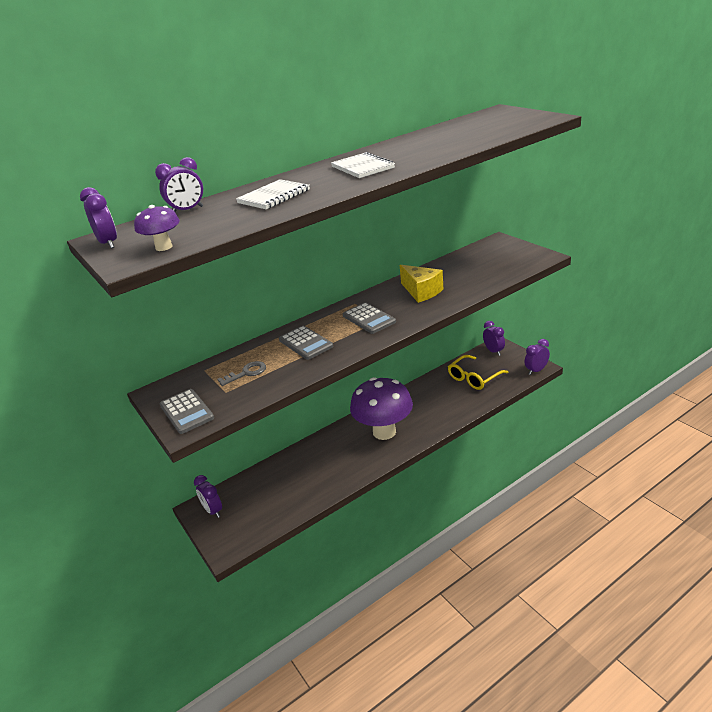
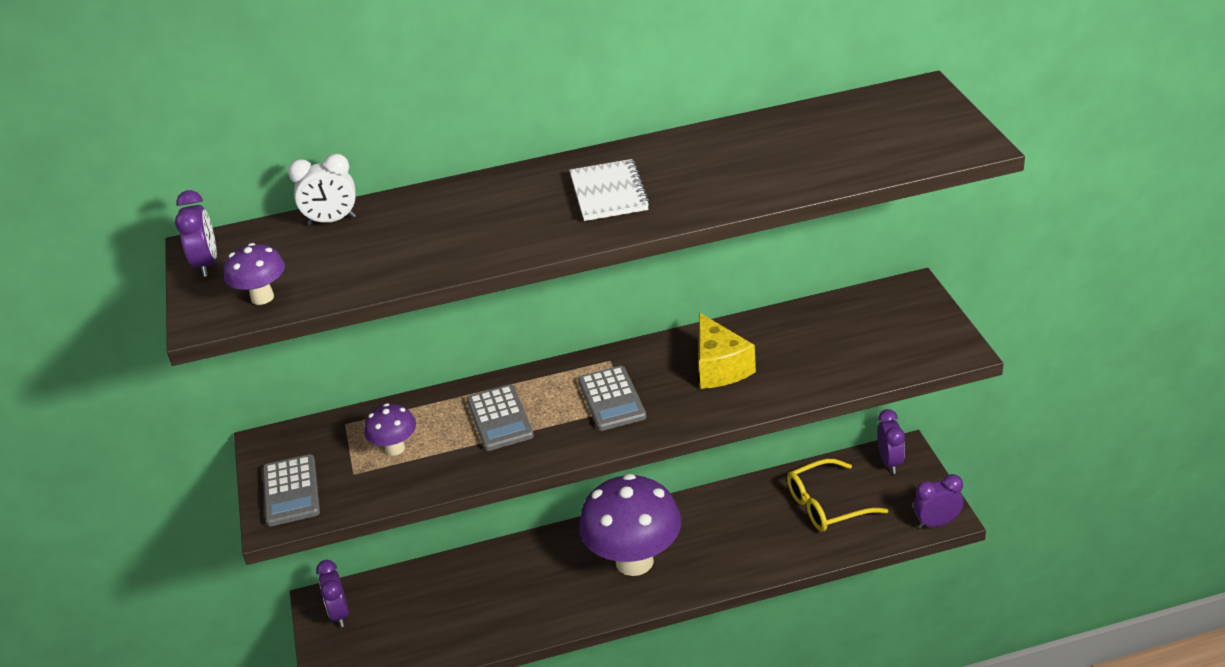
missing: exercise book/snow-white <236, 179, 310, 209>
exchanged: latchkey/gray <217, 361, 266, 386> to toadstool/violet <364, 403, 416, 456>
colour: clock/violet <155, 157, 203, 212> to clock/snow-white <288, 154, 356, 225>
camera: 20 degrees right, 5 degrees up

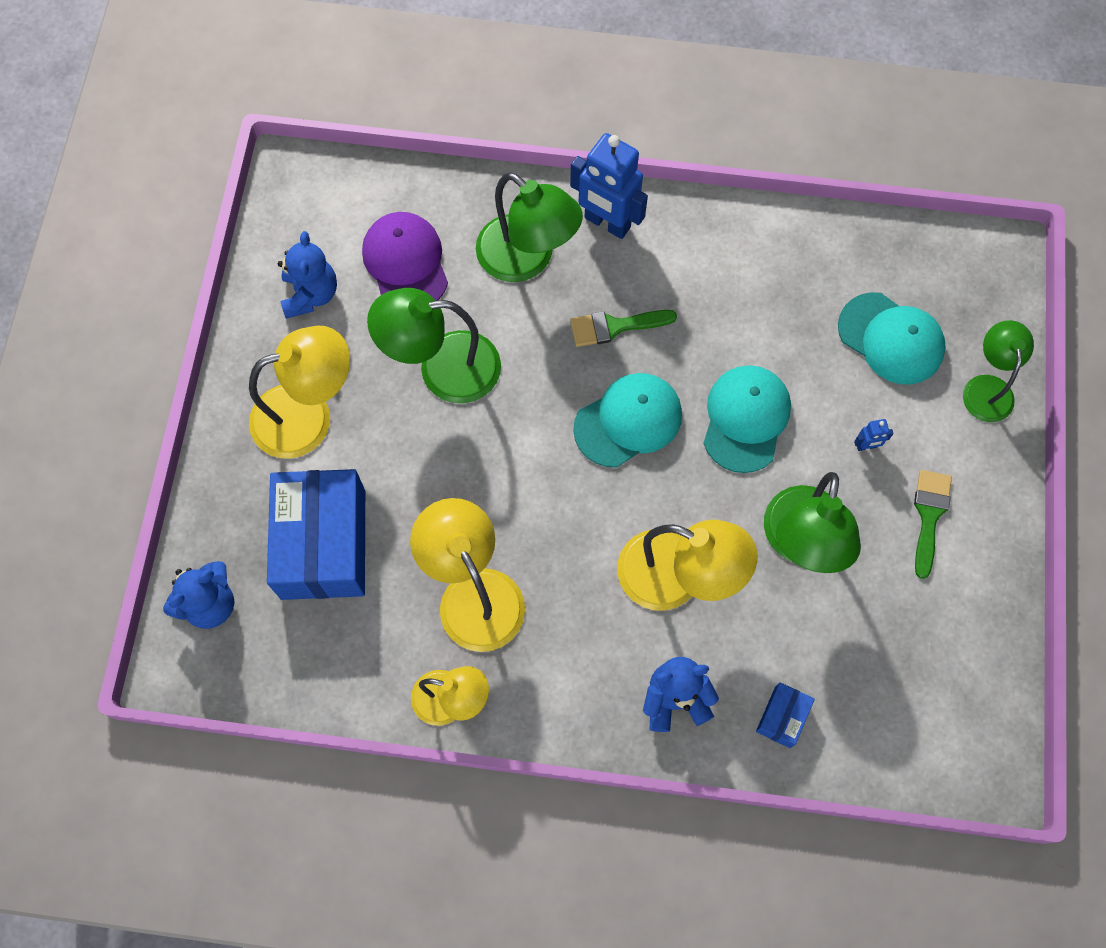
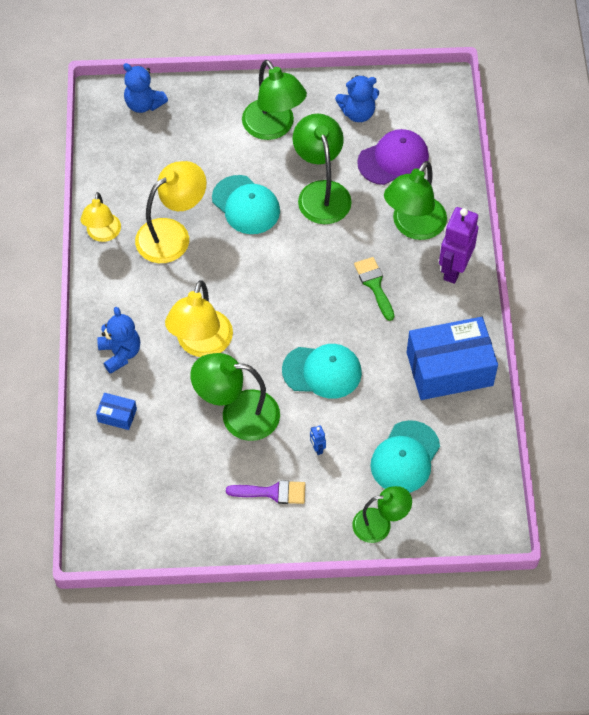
relocated: box/blue <267, 469, 365, 600> to <407, 317, 498, 400>; baseball cap/aqua <573, 373, 682, 467> to <212, 175, 280, 234>
colour: lamp/bright yellow <249, 326, 350, 459> to lamp/green <242, 60, 307, 140>; robot/blue <570, 133, 648, 239> to robot/violet <439, 207, 478, 284>; paintbrush/green <914, 470, 952, 579> to paintbrush/violet <226, 480, 305, 504>
camera: 80 degrees right, 10 degrees down

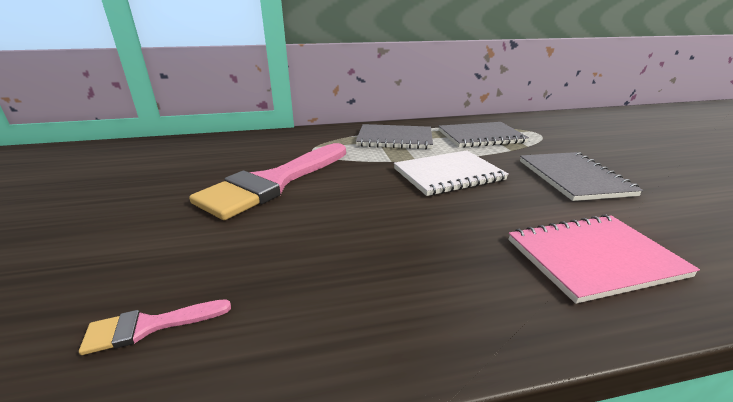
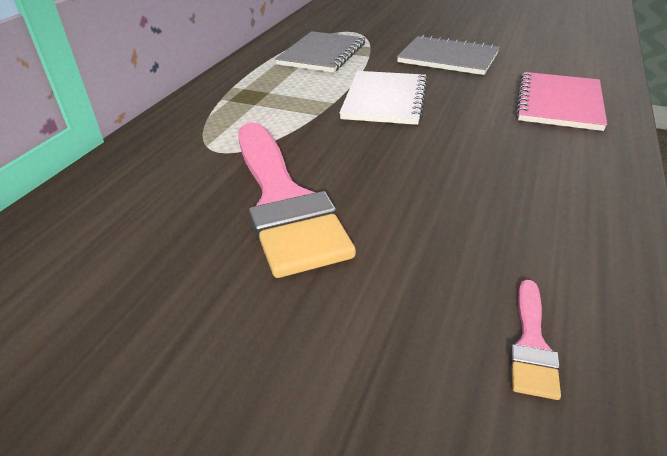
missing: exercise book/gray <356, 124, 433, 149>
camera: 55 degrees left, 10 degrees up

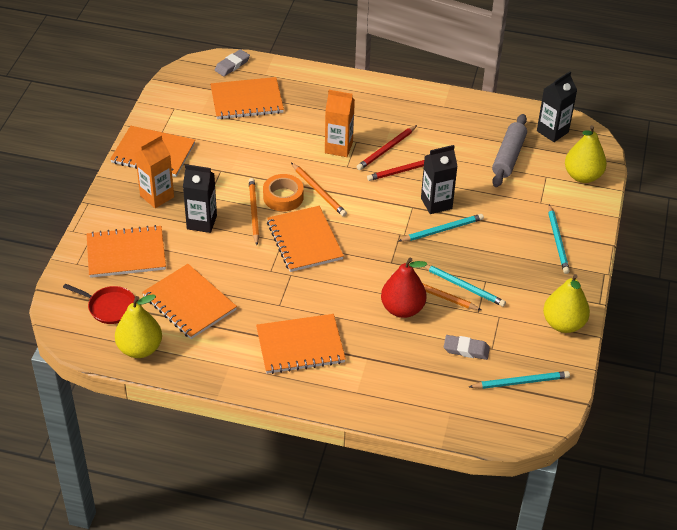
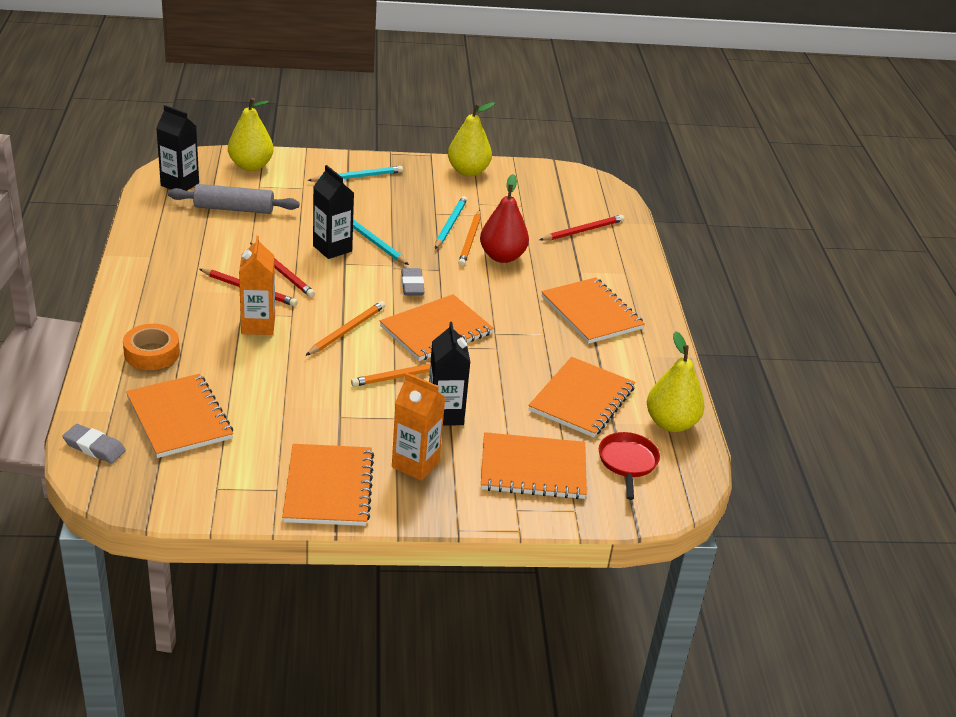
missing: pencil/aqua <469, 371, 570, 389>
appeared: pencil/crimson <540, 215, 624, 241>
relocated: sticky tape/orange <263, 174, 304, 212> to <123, 324, 180, 370>; gum eraser/gray <444, 335, 490, 360> to <401, 268, 425, 295>
spun: exercise book/orange <86, 225, 166, 278> = <481, 432, 587, 499> 60 degrees counterclockwise
camera: 110 degrees left, 10 degrees down

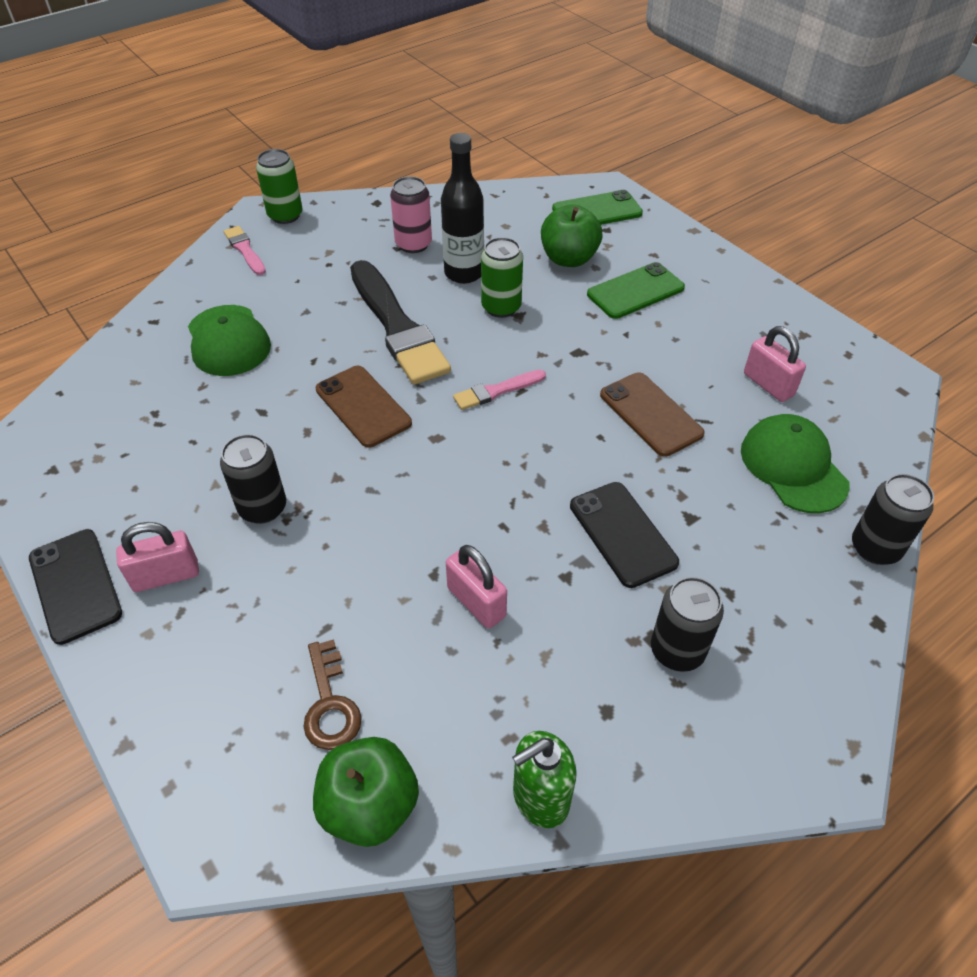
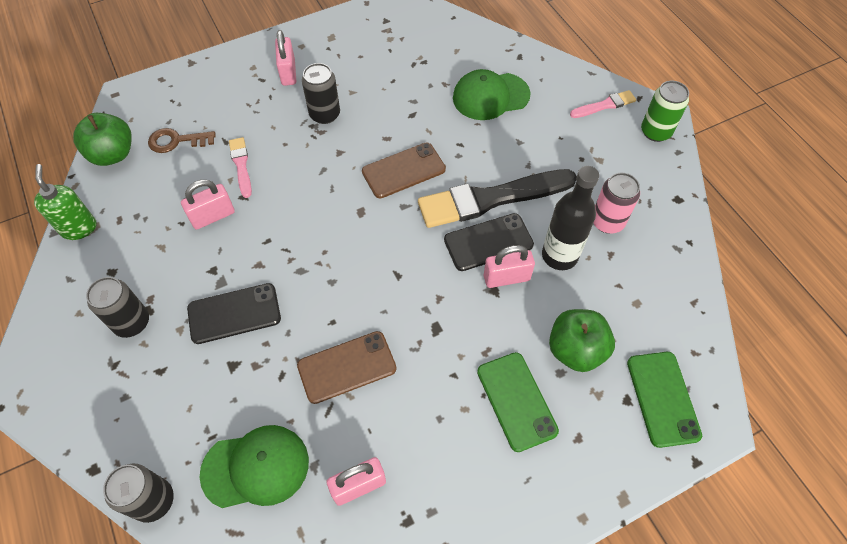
relocated: smartphone/ebony <29, 529, 122, 645> to <444, 213, 534, 271>; paintbrush/pink <453, 370, 546, 410> to <229, 137, 252, 198>
exchanged: can/green <481, 237, 523, 318> to padlock/pink <484, 245, 535, 288>
camera: 100 degrees right, 10 degrees up

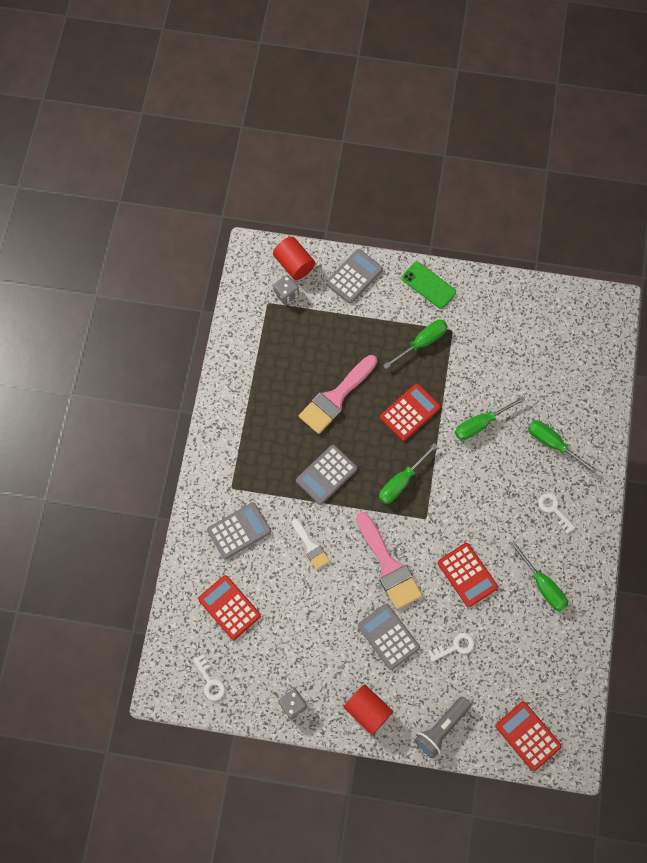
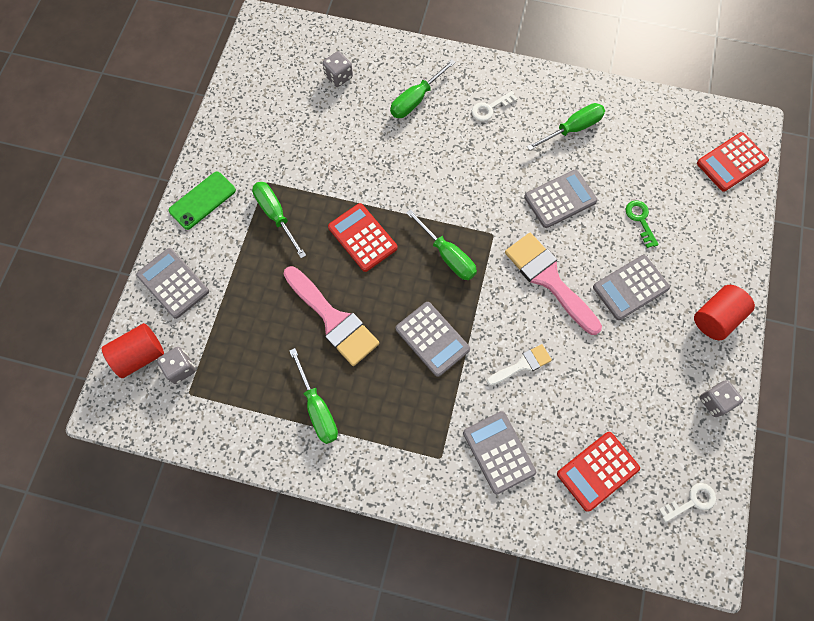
missing: pocket torch/gray <414, 696, 471, 758>
appeared: dice/gray <322, 51, 353, 87>
relocated: hand screwdriver/green <455, 396, 525, 440> to <289, 348, 338, 444>
colour: latchkey/snow-white <428, 633, 474, 662> to latchkey/green <626, 200, 659, 248>; pocket calculator/crimson <438, 543, 498, 607> to pocket calculator/gray <524, 170, 598, 228>
spun: paintbrush/pink <356, 512, 423, 610> = <505, 233, 602, 335> 105 degrees counterclockwise
camera: 85 degrees left, 0 degrees up

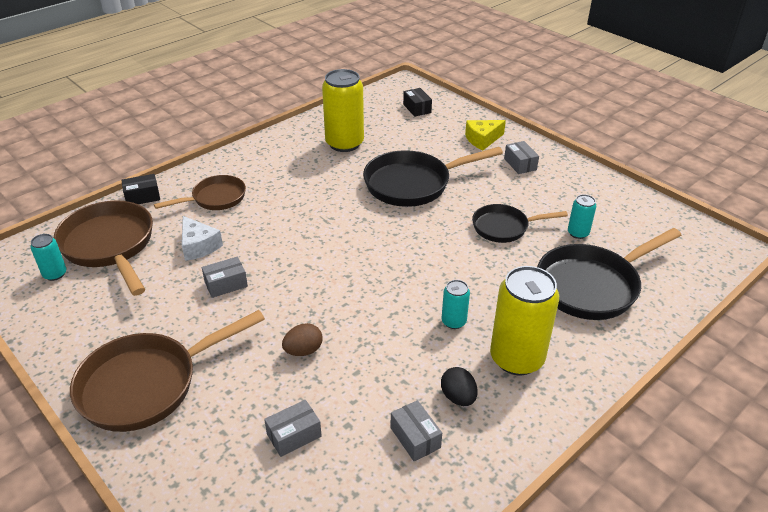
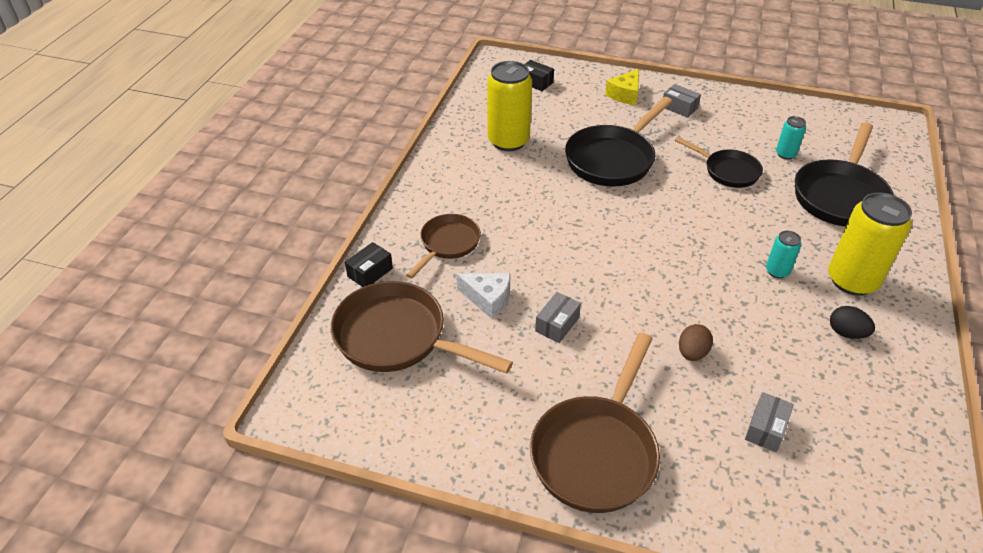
missing: can/aqua <30, 234, 66, 281>; box/gray <391, 400, 442, 461>
spun: pan/ebony <472, 204, 568, 243> = <675, 137, 763, 188> 105 degrees counterclockwise
camera: 30 degrees left, 5 degrees up

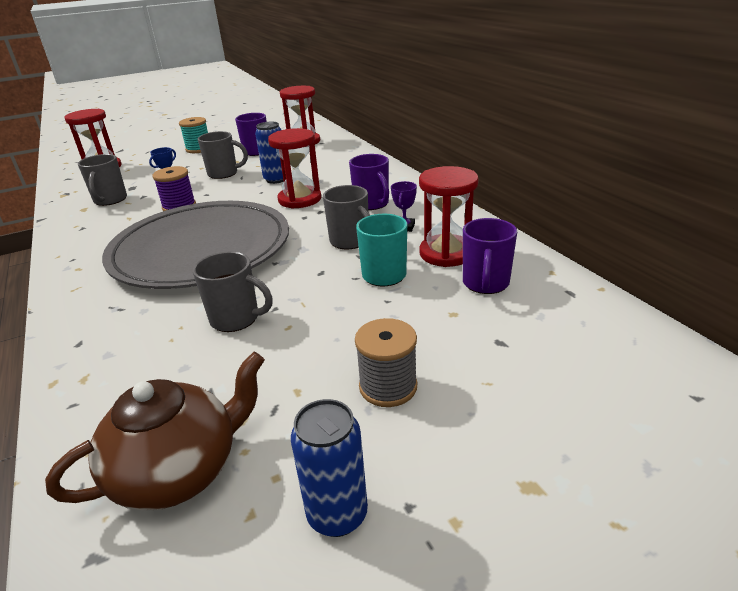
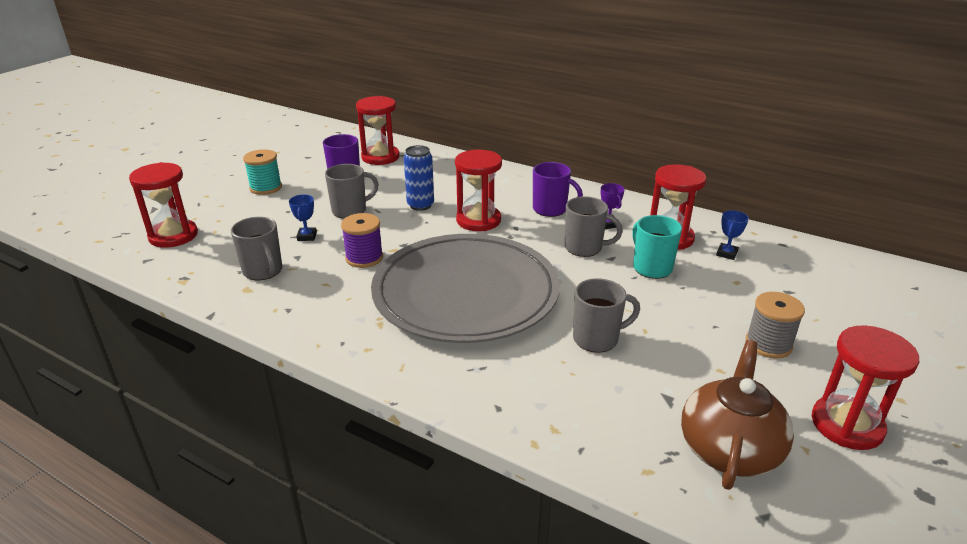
exchanged: can/blue <291, 399, 368, 537> to sand timer/crimson <812, 325, 919, 450>; coffee mug/violet <463, 218, 517, 294> to prize cup/blue <716, 210, 749, 260>
camera: 35 degrees left, 0 degrees up

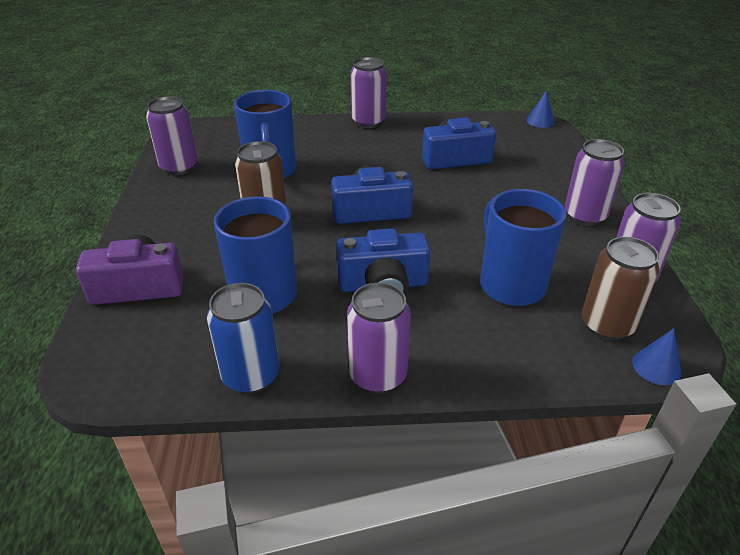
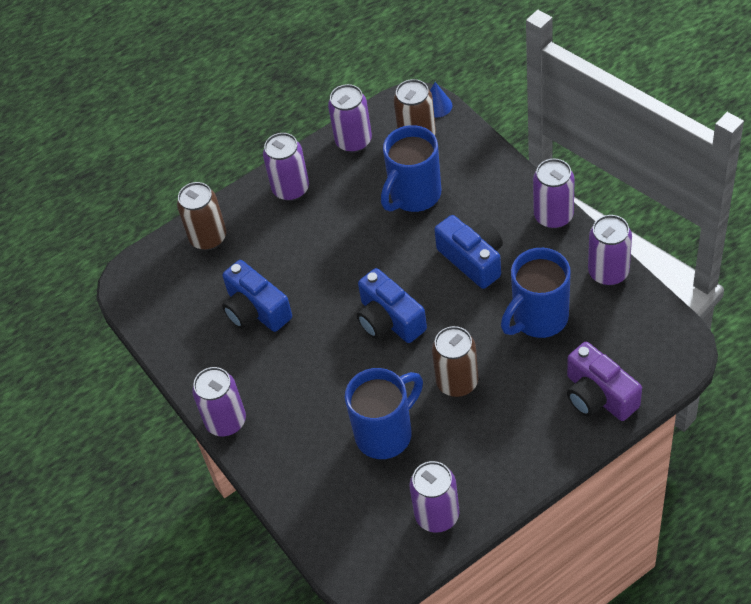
missing: cone/blue <526, 90, 555, 128>
appeared: can/dark brown <177, 182, 226, 250>
colour: can/blue <207, 283, 279, 394> to can/violet <588, 215, 632, 286>
camera: 115 degrees left, 15 degrees up

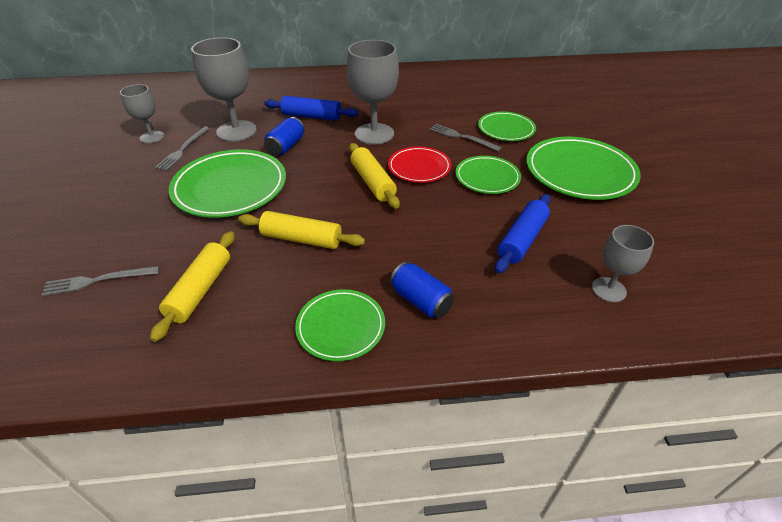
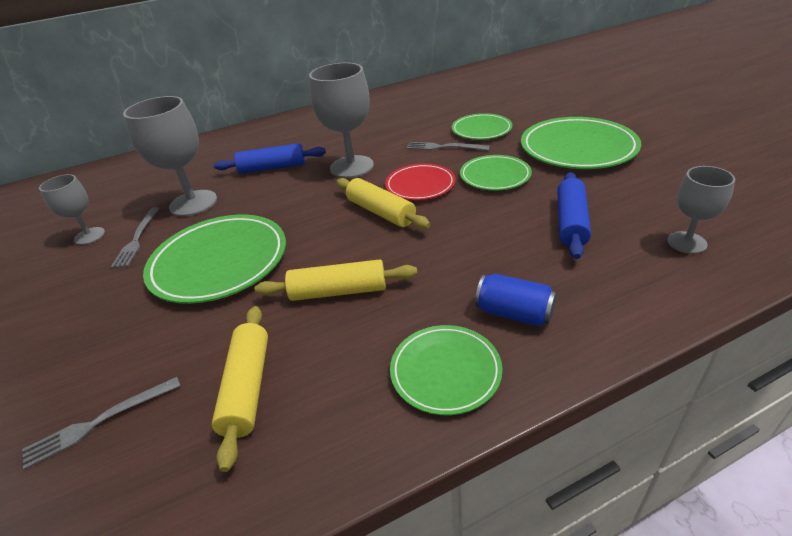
missing: can/blue <264, 117, 305, 155>
camera: 15 degrees left, 5 degrees down

